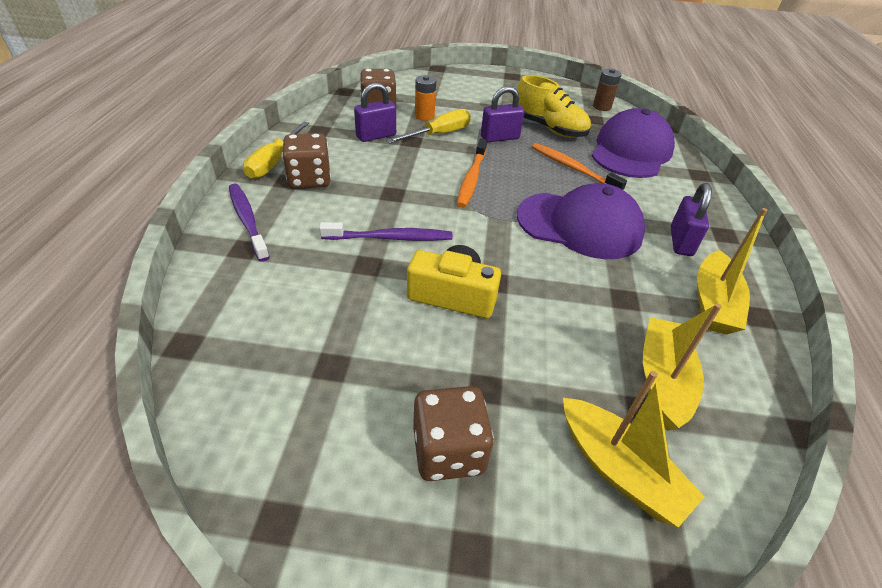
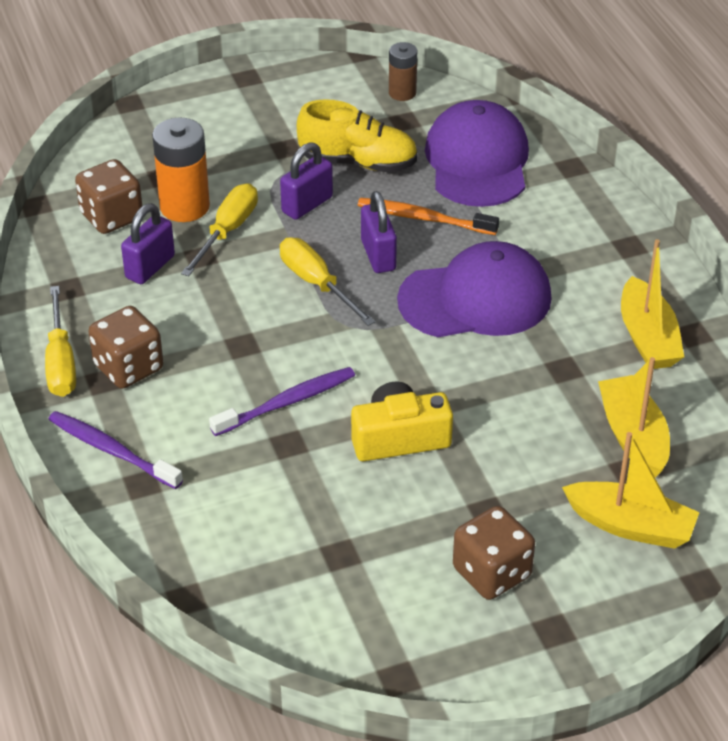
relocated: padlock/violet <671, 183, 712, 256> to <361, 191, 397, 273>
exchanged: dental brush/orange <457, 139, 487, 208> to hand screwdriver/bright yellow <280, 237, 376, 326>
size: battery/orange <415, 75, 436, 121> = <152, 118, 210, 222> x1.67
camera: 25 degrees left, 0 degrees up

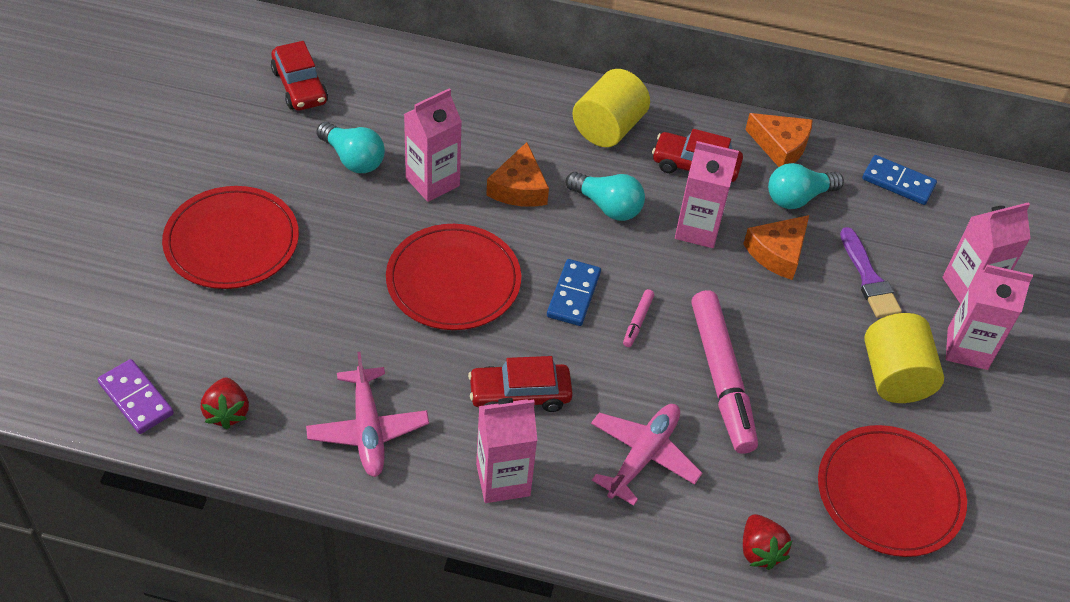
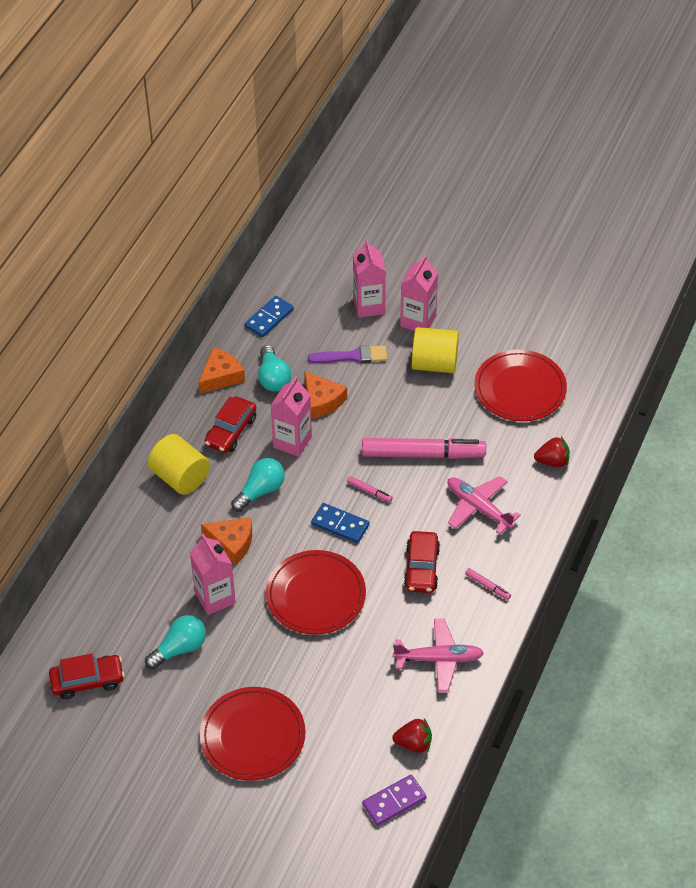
exchanged: milk carton/pink <476, 398, 537, 503> to felt pen/pink <465, 568, 511, 600>
camera: 75 degrees left, 0 degrees up

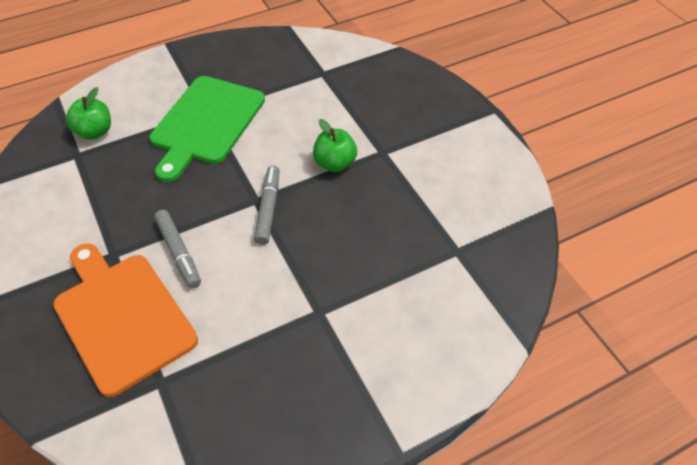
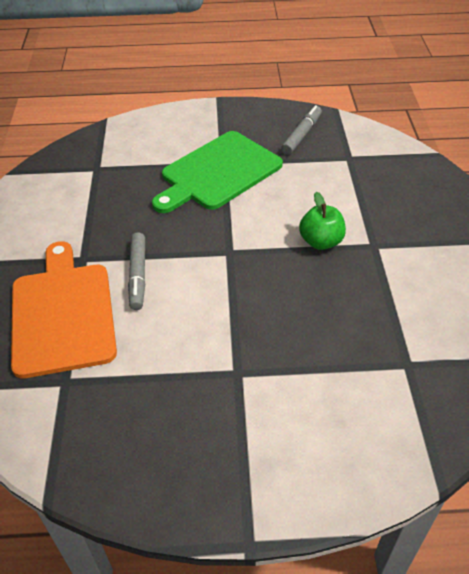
missing: toy apple/green <66, 87, 111, 140>
relocated: felt pen/gray <254, 166, 280, 245> to <281, 105, 322, 155>
camera: 25 degrees right, 5 degrees down

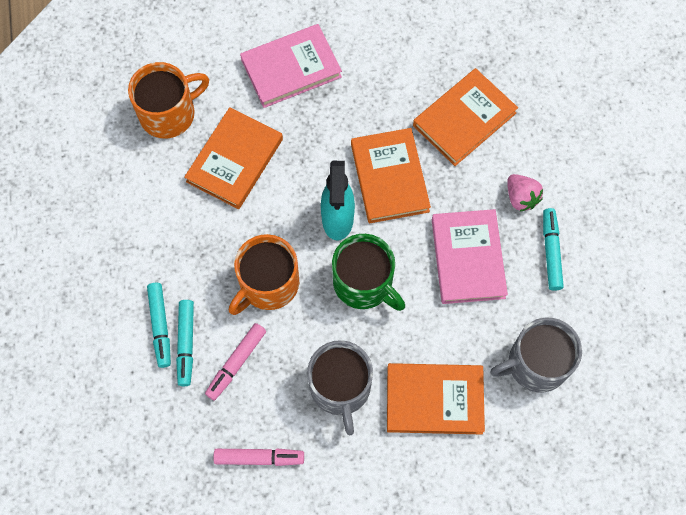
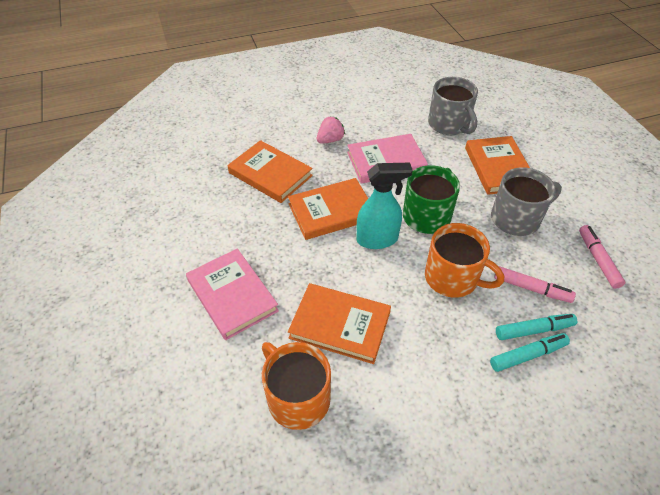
missing: felt pen/aqua <543, 208, 564, 291>
camera: 100 degrees left, 20 degrees down

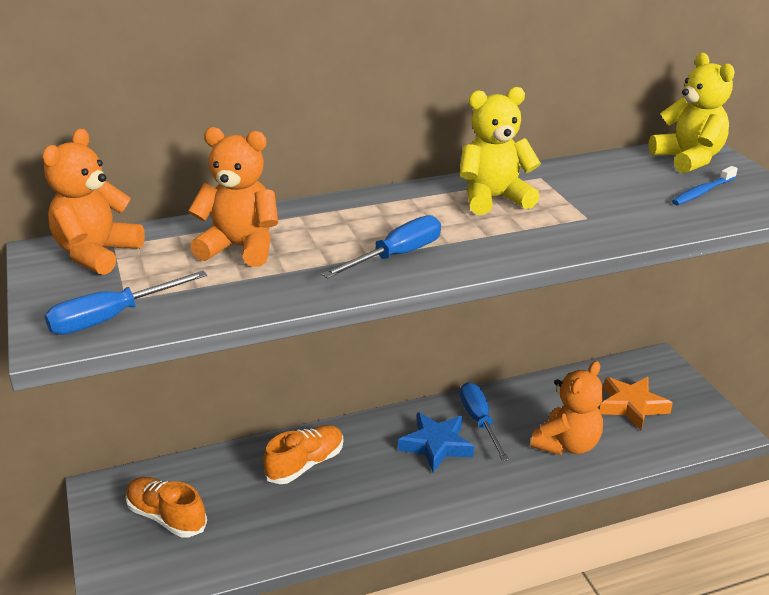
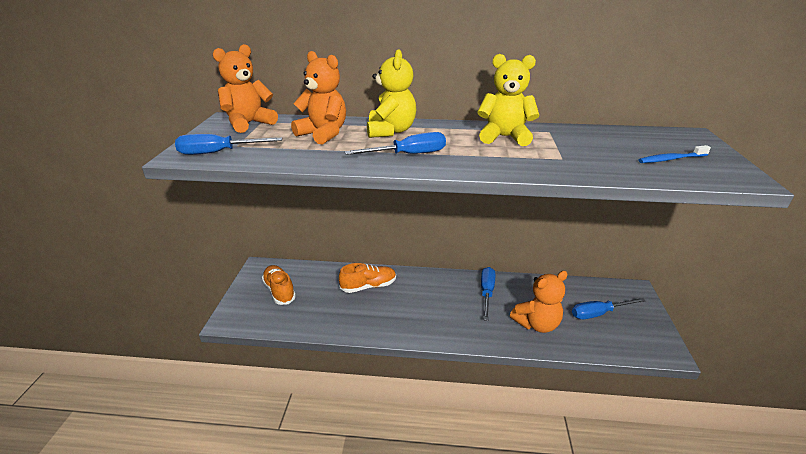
missing: star/blue <398, 412, 474, 473>
relocated: stuffed bear/bright yellow <649, 53, 735, 173> to <367, 49, 416, 138>
exchanged: star/orange <600, 377, 673, 430> to hand screwdriver/blue <572, 298, 645, 319>
camera: 25 degrees right, 0 degrees up

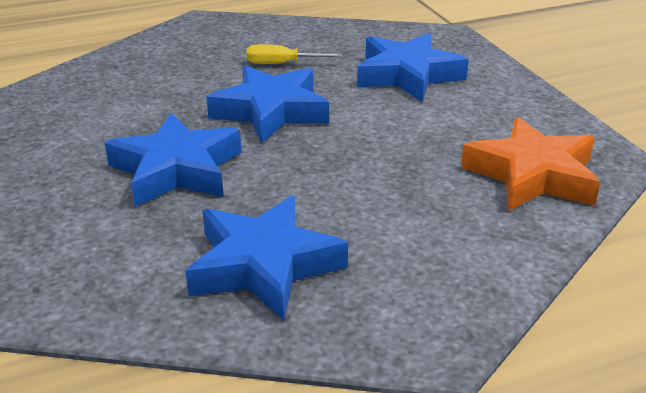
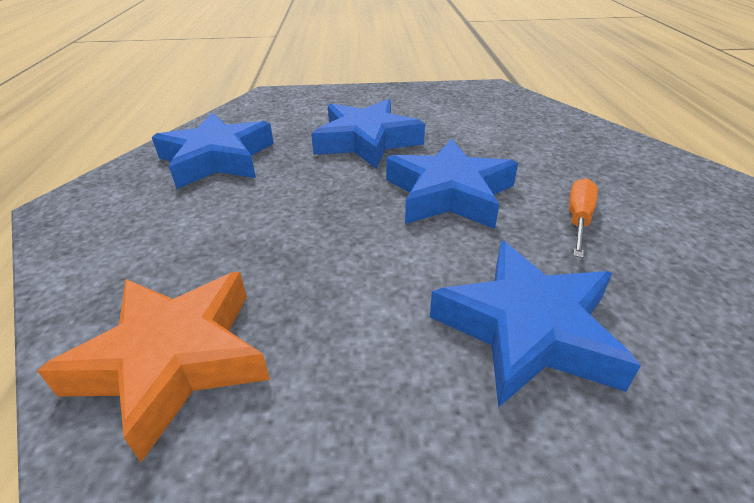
colour: hand screwdriver/bright yellow <246, 44, 342, 64> to hand screwdriver/orange <569, 178, 598, 258>
camera: 110 degrees right, 5 degrees up

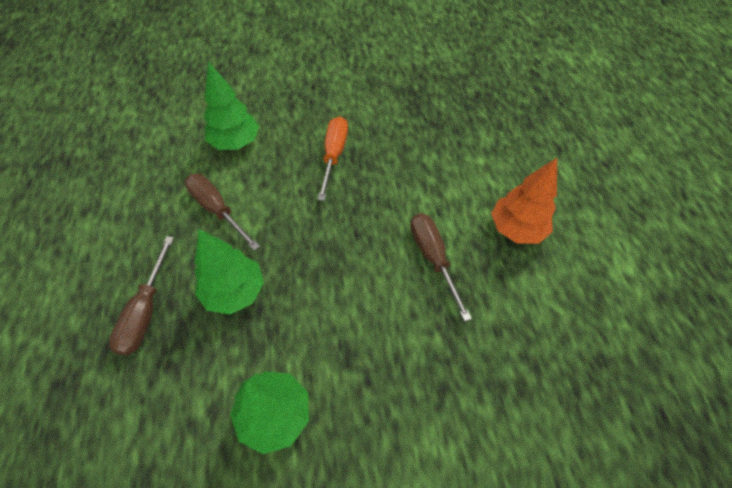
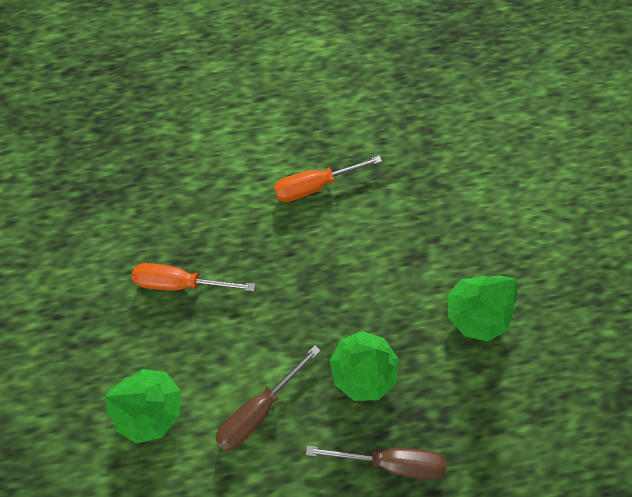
missing: toy tree/orange <491, 158, 557, 244>
colour: hand screwdriver/dark brown <411, 213, 472, 321> to hand screwdriver/orange <274, 156, 382, 202>
camera: 90 degrees left, 10 degrees up

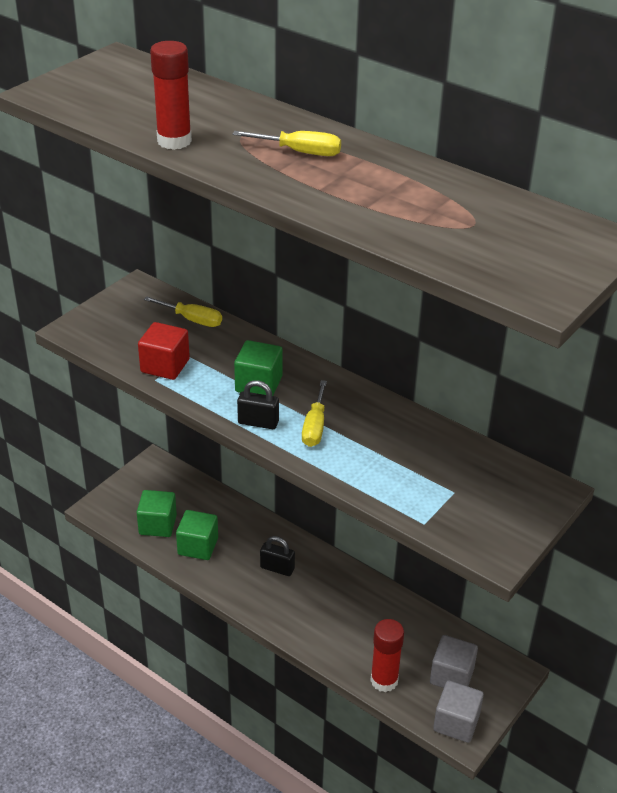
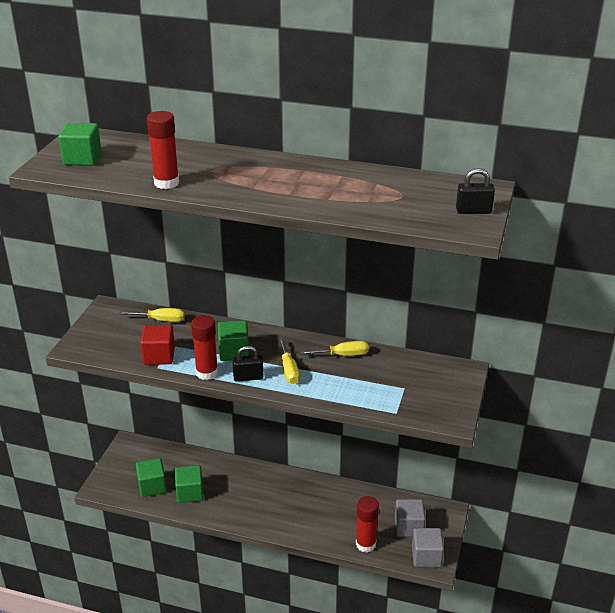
appeared: cube/green <59, 123, 102, 166>; glue stick/crimson <191, 315, 218, 380>
relocated: hand screwdriver/bright yellow <233, 131, 341, 156> to <300, 341, 369, 356>; padlock/ebony <260, 536, 295, 576> to <456, 168, 495, 214>
camera: 20 degrees left, 5 degrees down

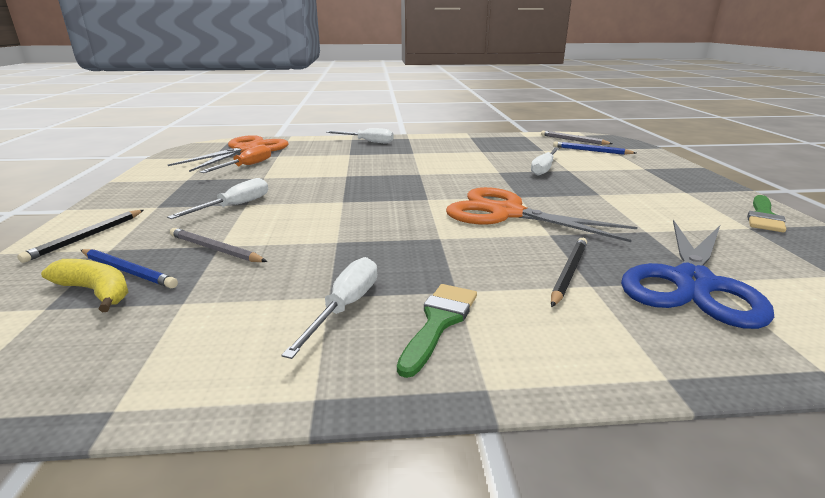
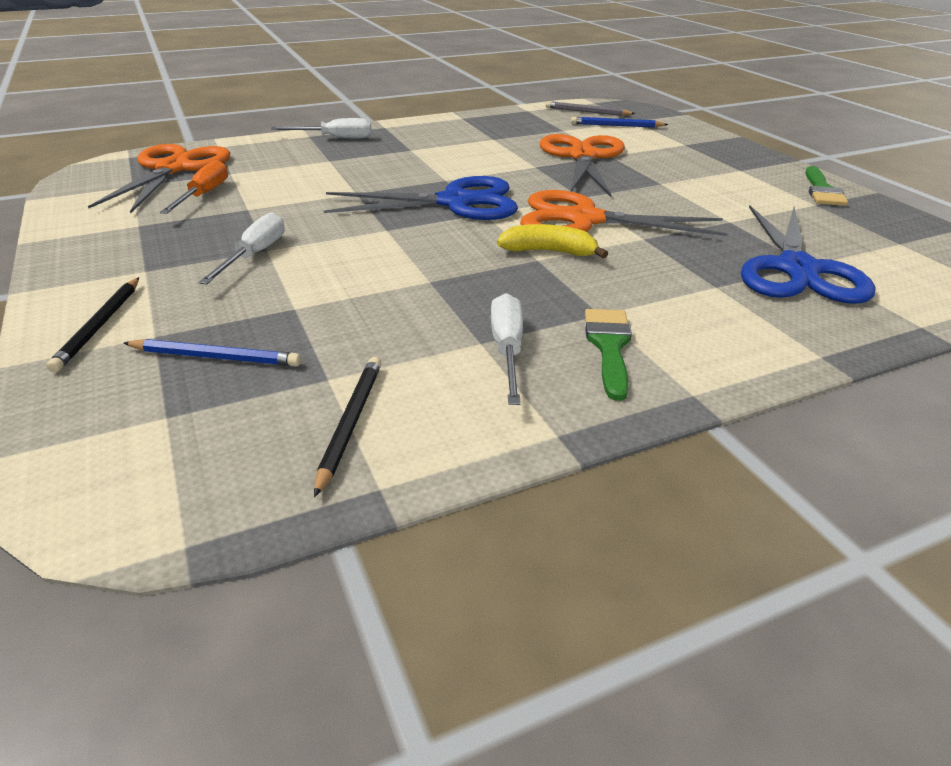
missing: pencil/gray <170, 228, 267, 262>
appeared: pair of scissors/blue <324, 176, 518, 220>
relocated: banana/bright yellow <41, 259, 129, 313> to <497, 224, 608, 258>; pencil/ebony <551, 238, 587, 307> to <314, 357, 381, 497>
exchanged: hand screwdriver/snow-white <531, 148, 559, 176> to pair of scissors/orange <540, 134, 625, 196>
camera: 20 degrees left, 10 degrees up

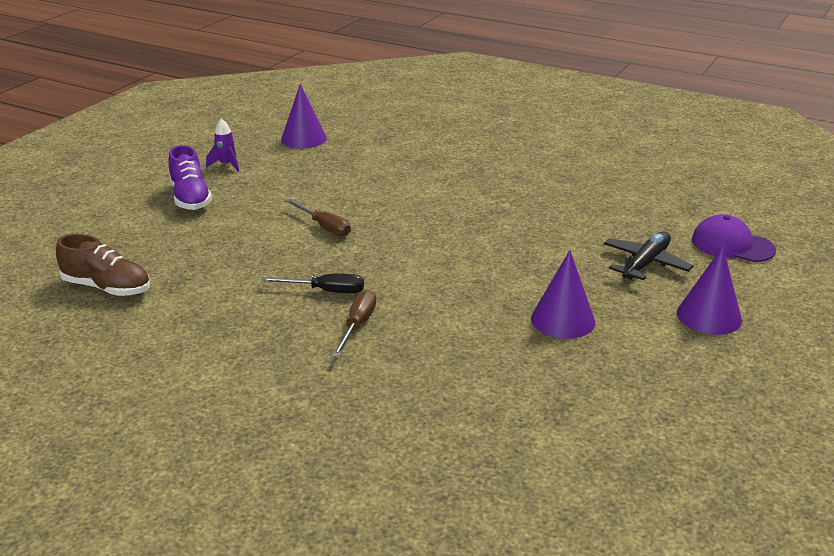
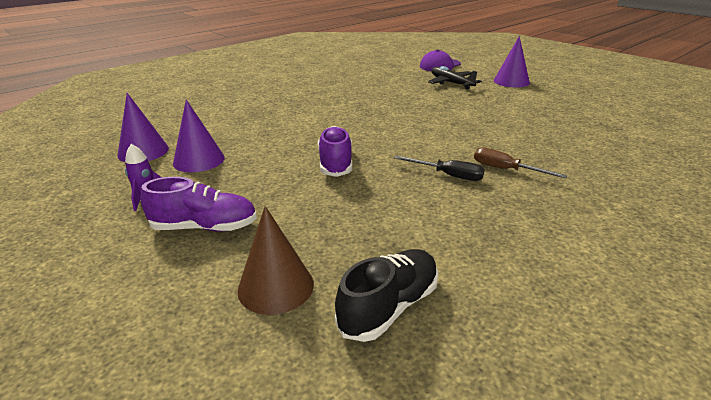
appeared: cone/dark brown <238, 206, 314, 315>
relocated: cone/violet <531, 250, 595, 339> to <173, 99, 225, 172>
exchanged: hand screwdriver/dark brown <285, 199, 351, 236> to lace-up shoe/violet <318, 126, 352, 177>
colour: lace-up shoe/dark brown <56, 234, 150, 296> to lace-up shoe/ebony <335, 249, 438, 342>
spun: hand screwdriver/ebony <261, 274, 364, 293> = <394, 156, 485, 181> 90 degrees clockwise
camera: 70 degrees left, 0 degrees up

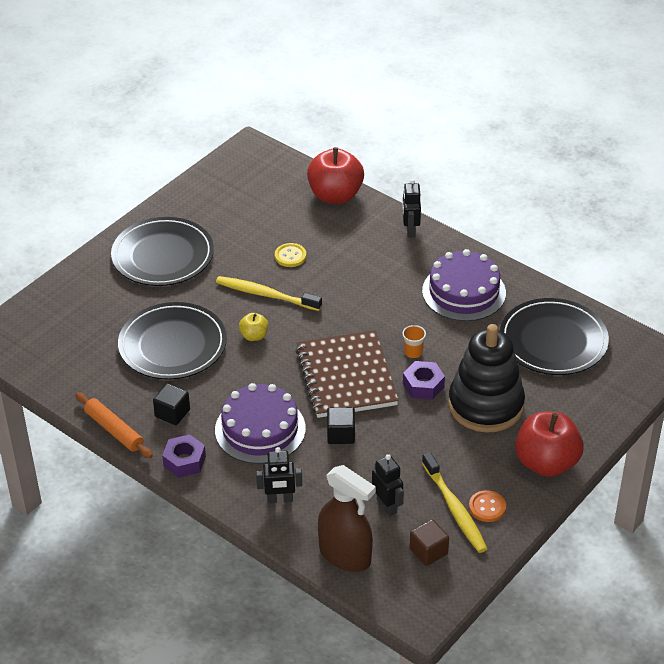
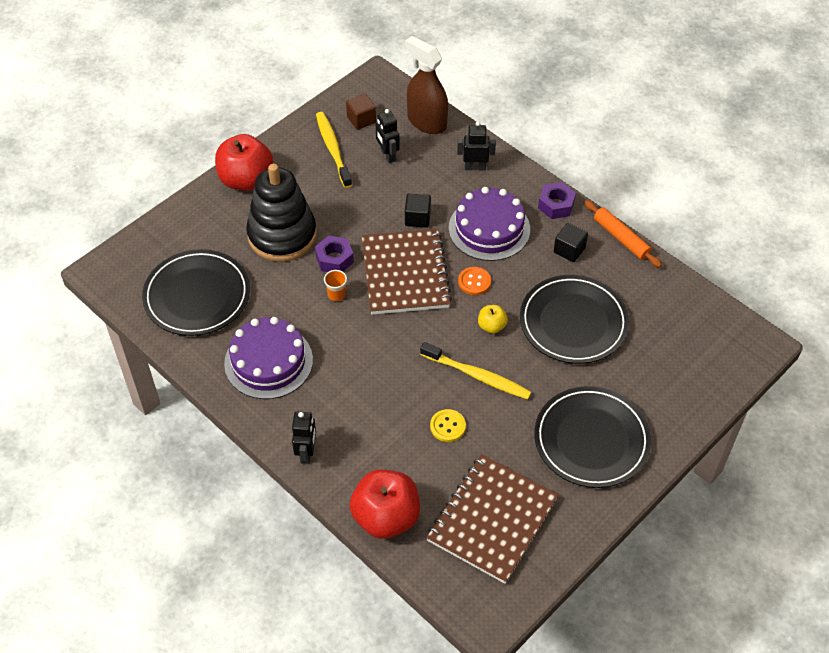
appeared: exercise book/dark brown <426, 454, 559, 584>
relocated: button/orange <469, 490, 506, 522> to <458, 267, 491, 295>
camera: 175 degrees left, 10 degrees up

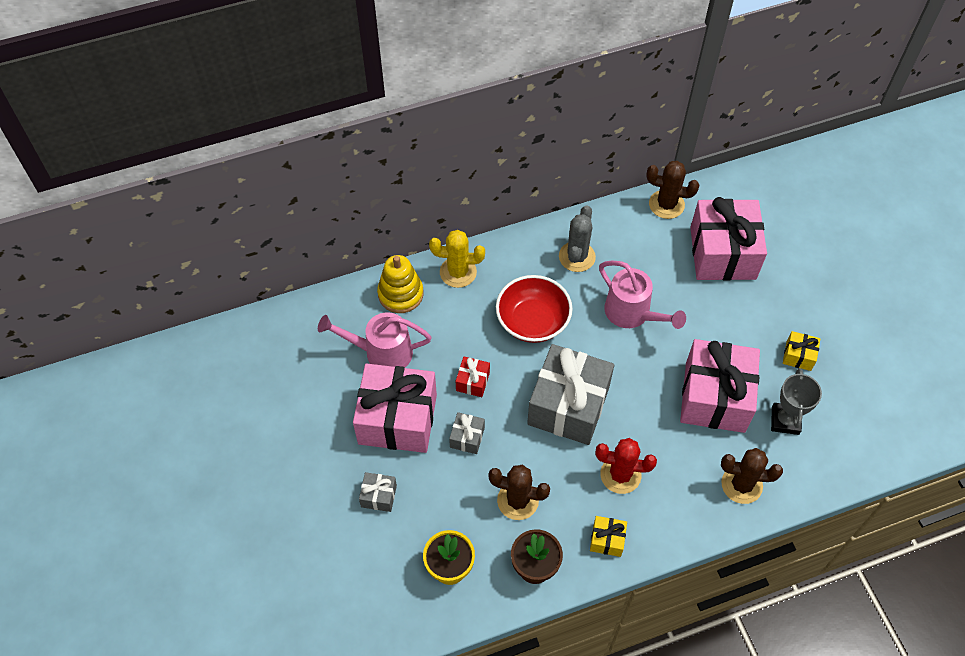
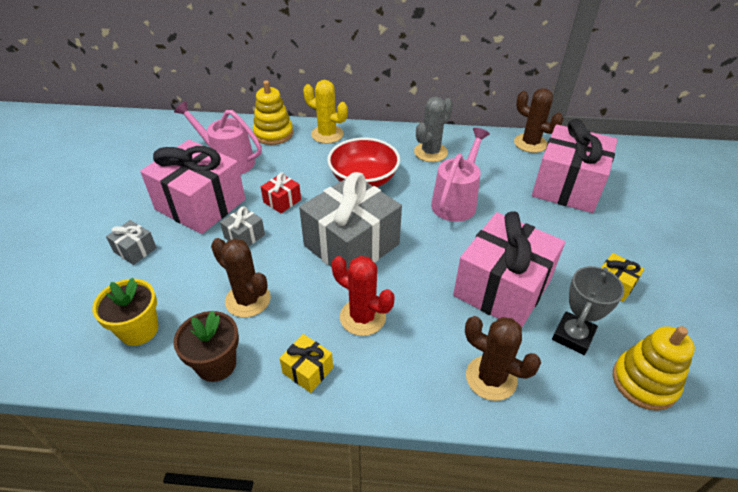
appeared: stacking toy/bright yellow <613, 326, 695, 411>
spun: sprinkling can/pink <599, 261, 686, 329> = <431, 128, 490, 222> 135 degrees counterclockwise
camera: 25 degrees right, 15 degrees down

